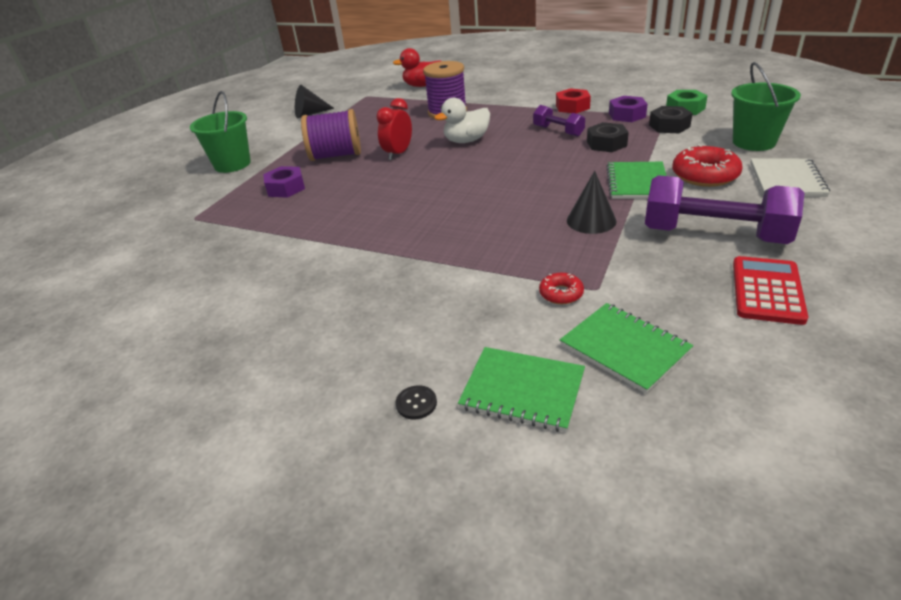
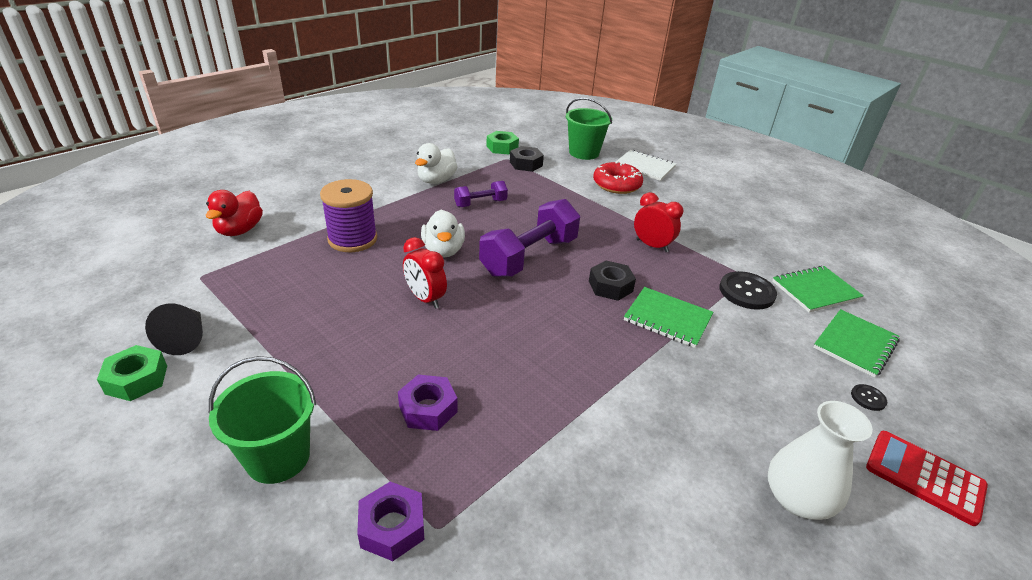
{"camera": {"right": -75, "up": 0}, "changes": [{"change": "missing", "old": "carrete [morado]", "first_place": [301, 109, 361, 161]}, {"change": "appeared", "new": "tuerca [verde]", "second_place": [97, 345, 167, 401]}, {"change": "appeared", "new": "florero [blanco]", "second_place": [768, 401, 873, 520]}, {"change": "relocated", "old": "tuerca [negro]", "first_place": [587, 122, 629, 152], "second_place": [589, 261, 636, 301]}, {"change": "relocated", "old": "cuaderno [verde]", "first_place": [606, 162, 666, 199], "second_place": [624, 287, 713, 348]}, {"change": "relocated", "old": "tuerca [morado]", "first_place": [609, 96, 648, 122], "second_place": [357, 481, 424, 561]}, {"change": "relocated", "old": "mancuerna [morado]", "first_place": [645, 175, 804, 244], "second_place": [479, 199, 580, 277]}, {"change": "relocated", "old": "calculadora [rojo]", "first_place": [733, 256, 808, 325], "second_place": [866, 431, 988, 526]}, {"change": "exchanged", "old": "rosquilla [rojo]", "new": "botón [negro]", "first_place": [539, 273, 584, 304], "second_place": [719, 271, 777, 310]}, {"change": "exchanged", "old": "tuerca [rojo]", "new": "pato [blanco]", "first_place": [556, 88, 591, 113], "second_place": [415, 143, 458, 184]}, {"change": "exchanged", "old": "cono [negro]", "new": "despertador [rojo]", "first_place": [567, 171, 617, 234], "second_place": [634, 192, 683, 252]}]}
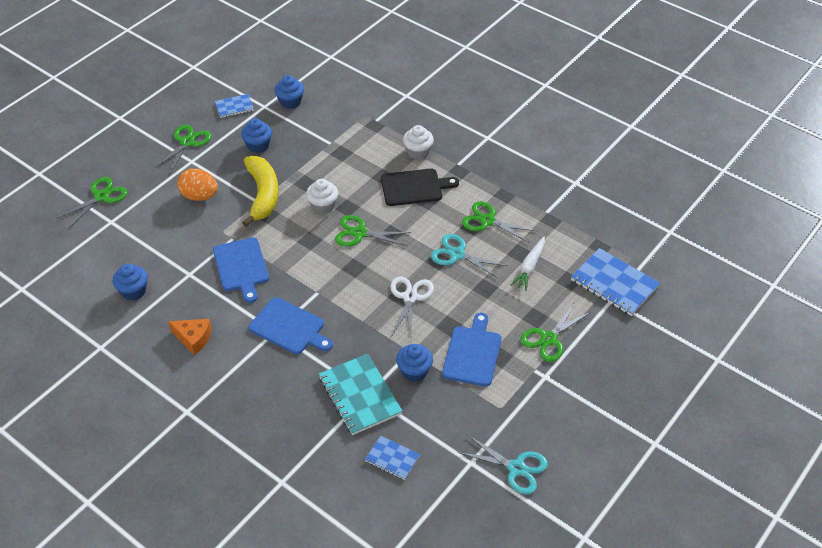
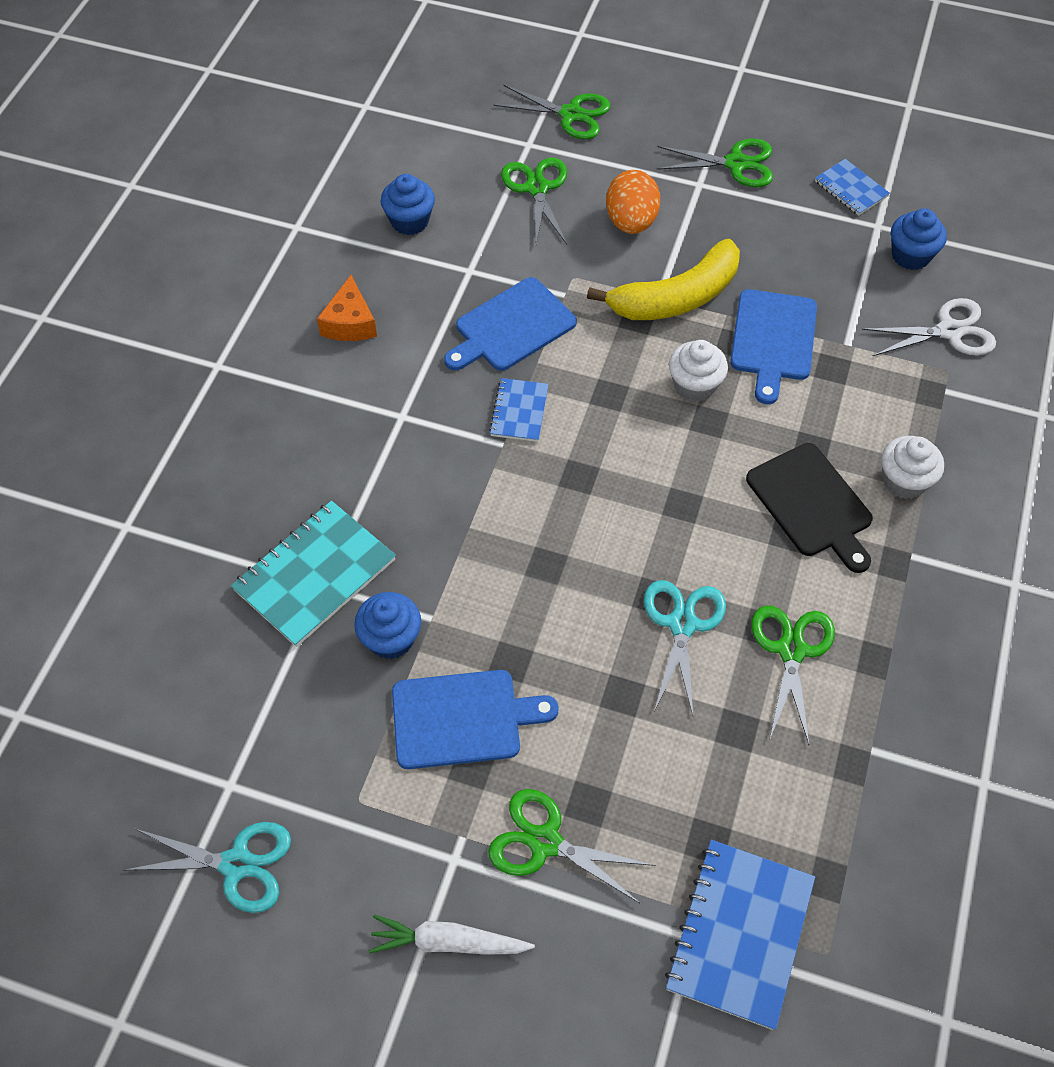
{"camera": {"right": 70, "up": 10}, "changes": [{"change": "missing", "old": "magdalena [azul]", "first_place": [241, 118, 272, 153]}, {"change": "relocated", "old": "tabla de cortar [azul]", "first_place": [249, 297, 333, 354], "second_place": [730, 289, 817, 404]}, {"change": "relocated", "old": "tijeras [verde]", "first_place": [335, 215, 411, 247], "second_place": [501, 158, 567, 244]}, {"change": "relocated", "old": "cuaderno [azul]", "first_place": [365, 436, 420, 480], "second_place": [489, 378, 549, 442]}, {"change": "relocated", "old": "tijeras [blanco]", "first_place": [390, 276, 434, 338], "second_place": [862, 298, 996, 356]}, {"change": "relocated", "old": "zanahoria [blanco]", "first_place": [510, 237, 545, 291], "second_place": [369, 914, 535, 955]}, {"change": "spun", "old": "tijeras [turquesa]", "first_place": [458, 435, 548, 495], "second_place": [125, 822, 291, 913], "degrees": -90}]}
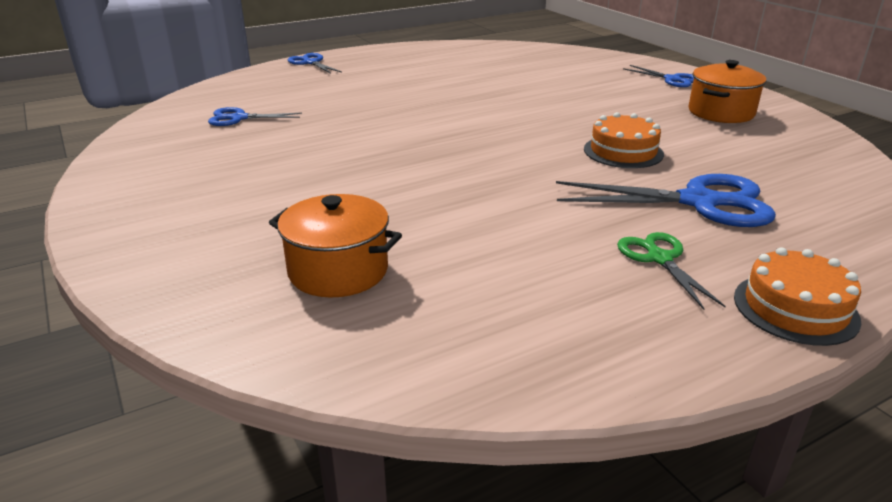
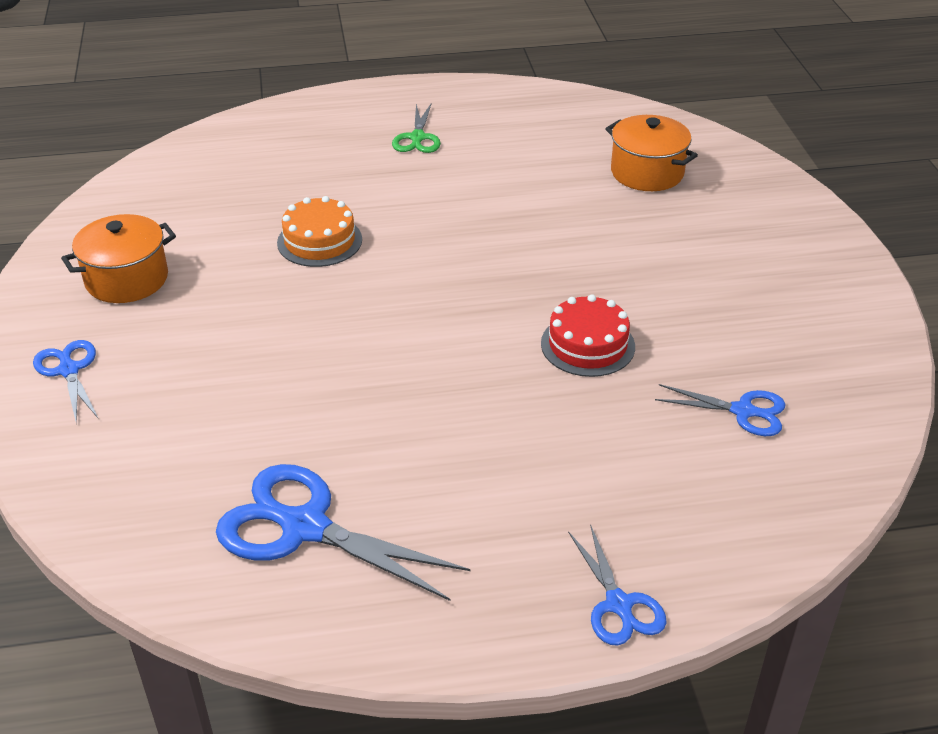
{"camera": {"right": -160, "up": 10}, "changes": [{"change": "missing", "old": "tarta [naranja]", "first_place": [734, 247, 861, 346]}, {"change": "appeared", "new": "tarta [rojo]", "second_place": [541, 294, 635, 377]}, {"change": "relocated", "old": "tijeras [azul]", "first_place": [556, 174, 776, 227], "second_place": [216, 464, 470, 601]}]}
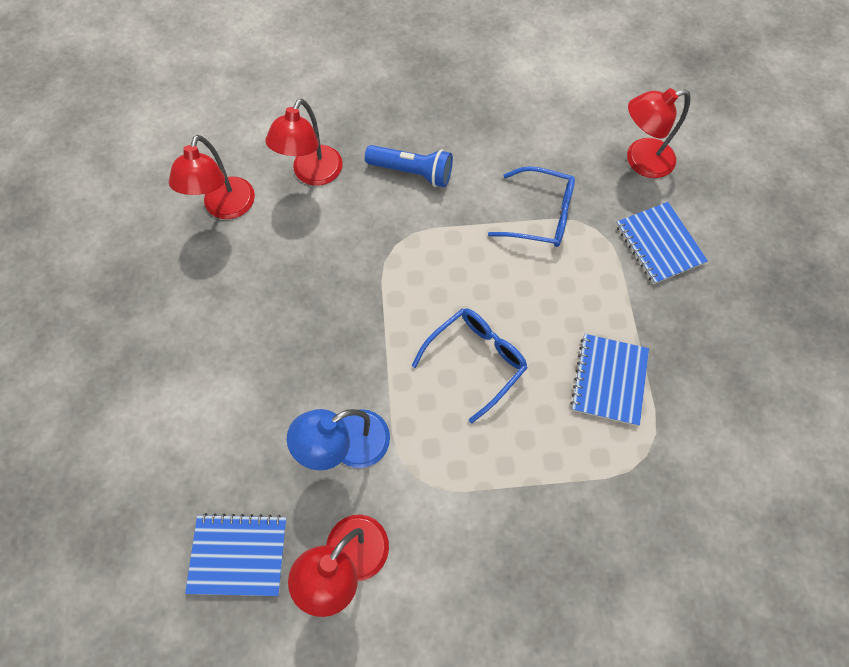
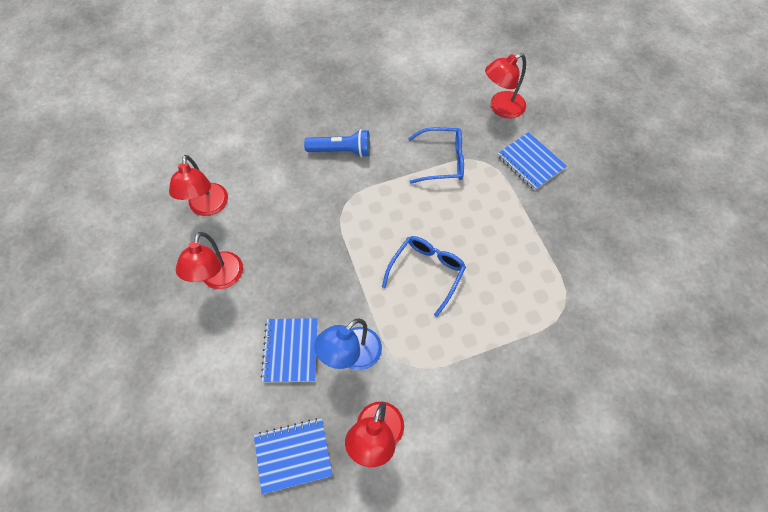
{"camera": {"right": -15, "up": -5}, "changes": [{"change": "relocated", "old": "lámpara [rojo]", "first_place": [266, 99, 343, 186], "second_place": [176, 232, 243, 289]}, {"change": "relocated", "old": "cuaderno [azul]", "first_place": [570, 334, 649, 426], "second_place": [261, 318, 318, 383]}]}
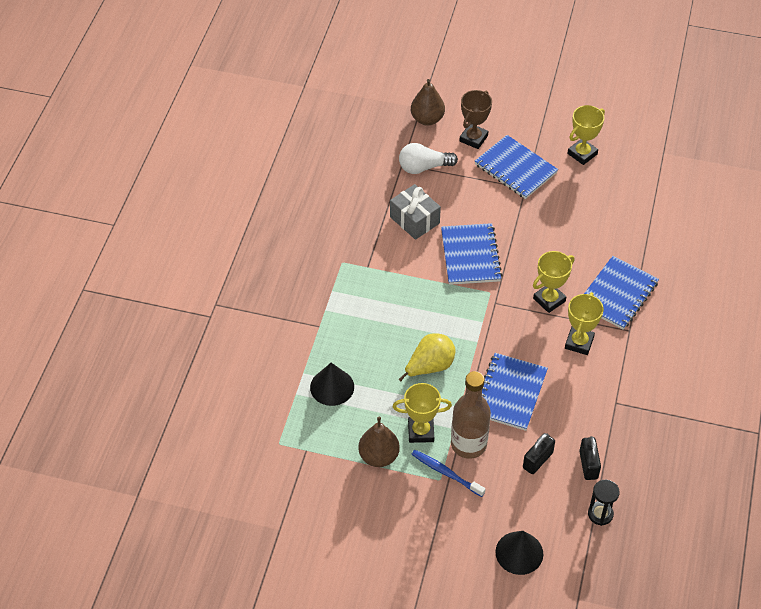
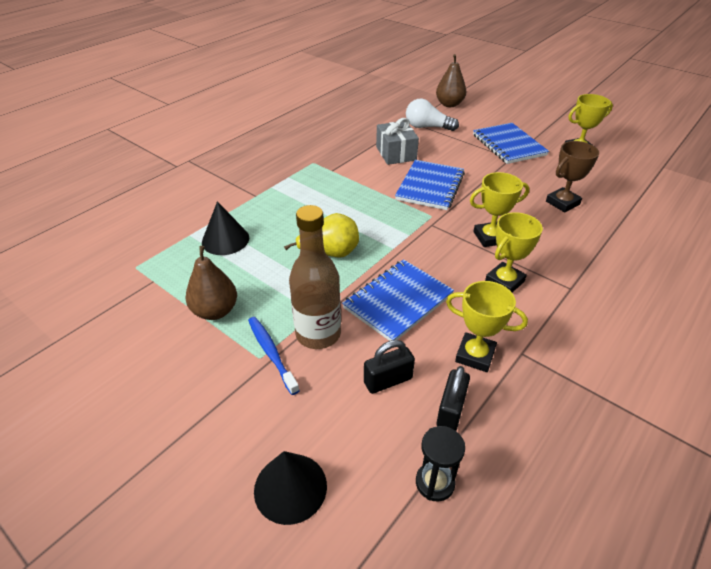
{"camera": {"right": 25, "up": -10}, "changes": [{"change": "missing", "old": "cuaderno [azul]", "first_place": [584, 256, 659, 330]}, {"change": "relocated", "old": "trofeo [amarillo]", "first_place": [393, 383, 452, 443], "second_place": [446, 281, 528, 372]}, {"change": "relocated", "old": "trofeo [marrón]", "first_place": [459, 90, 492, 149], "second_place": [546, 141, 599, 212]}]}
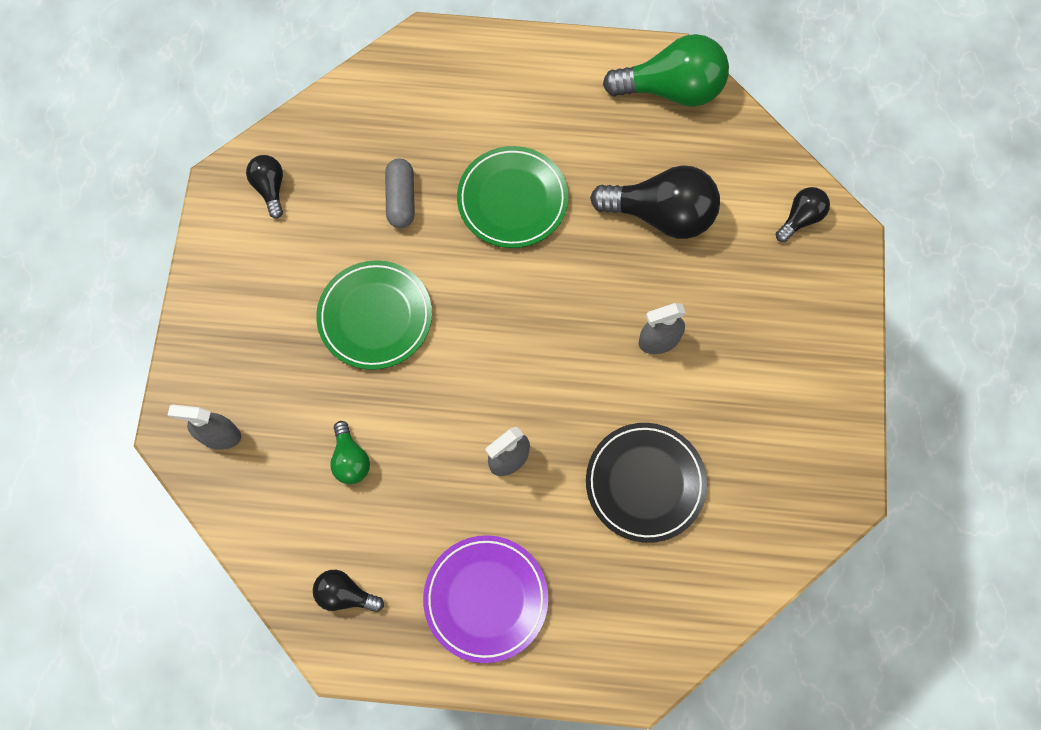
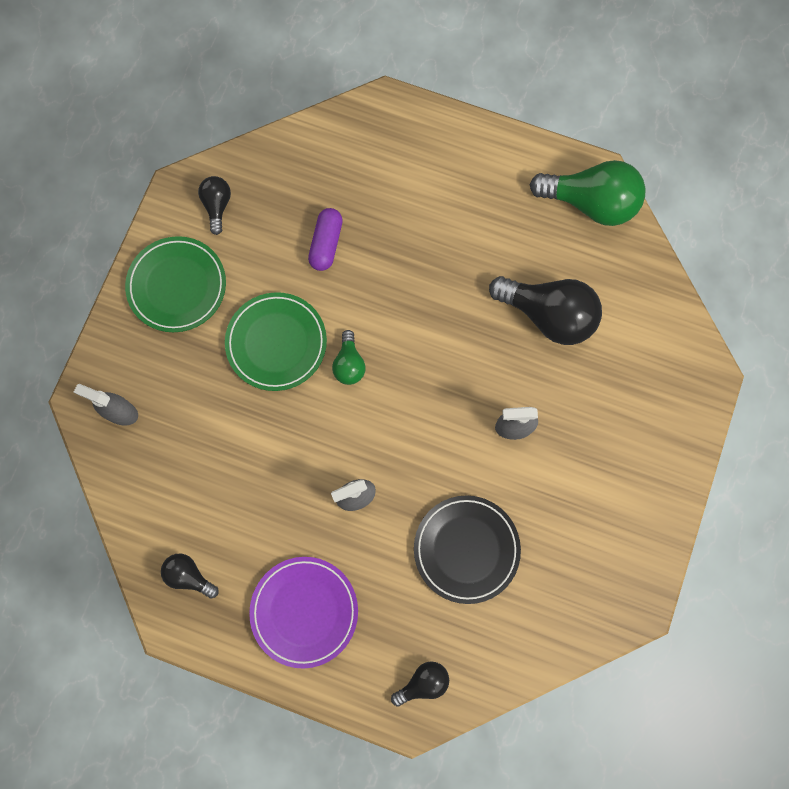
{"camera": {"right": 15, "up": 5}, "changes": [{"change": "relocated", "old": "bombilla [verde]", "first_place": [330, 421, 370, 484], "second_place": [332, 330, 365, 385]}, {"change": "relocated", "old": "plato [verde]", "first_place": [457, 146, 568, 248], "second_place": [125, 236, 226, 332]}, {"change": "relocated", "old": "bombilla [negro]", "first_place": [776, 187, 830, 242], "second_place": [391, 661, 449, 707]}, {"change": "colour", "old": "cápsula [gris]", "new": "cápsula [morado]", "first_place": [385, 159, 415, 228], "second_place": [308, 208, 343, 271]}]}
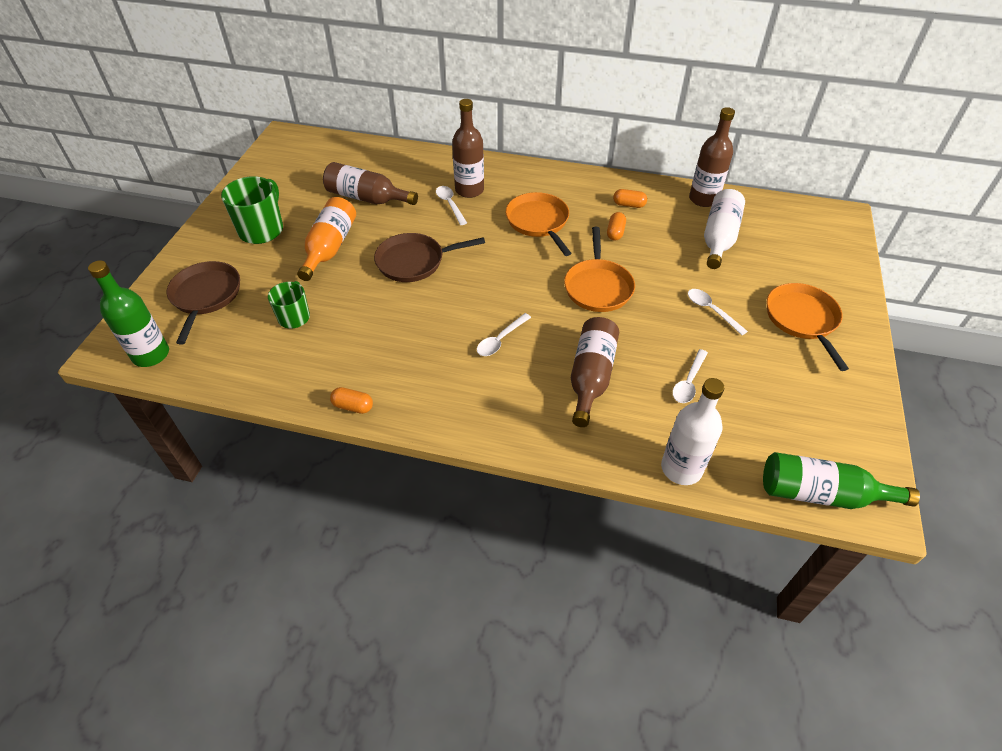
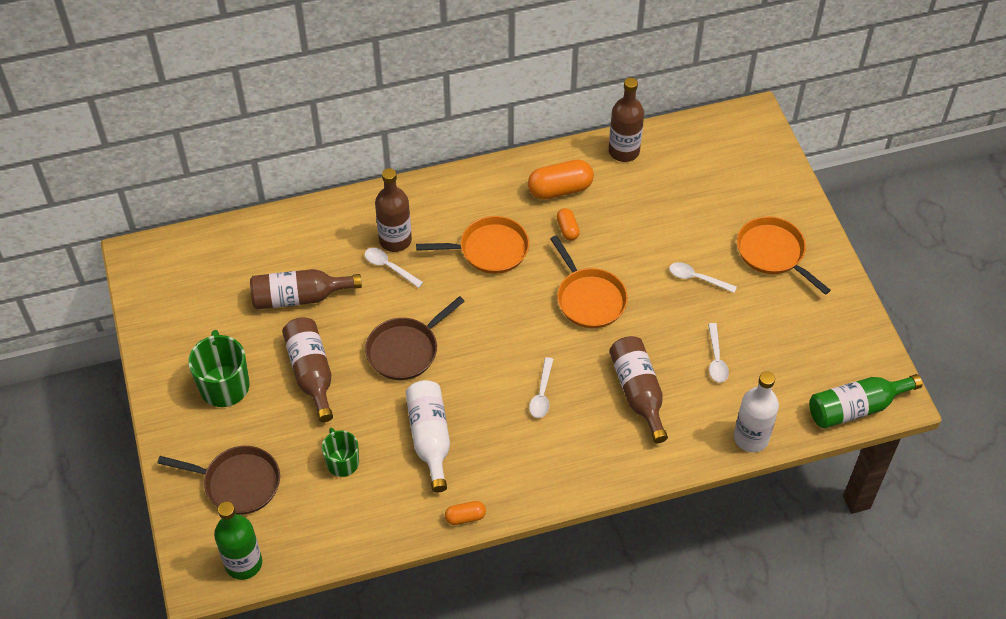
{"camera": {"right": -30, "up": 5}, "changes": [{"change": "relocated", "old": "botella [blanco]", "first_place": [704, 189, 745, 269], "second_place": [405, 380, 450, 493]}, {"change": "colour", "old": "botella [naranja]", "new": "botella [marrón]", "first_place": [297, 197, 356, 281], "second_place": [282, 317, 333, 422]}, {"change": "spun", "old": "sartén [marrón]", "first_place": [167, 261, 240, 344], "second_place": [158, 446, 280, 515], "degrees": 135}, {"change": "spun", "old": "sartén [naranja]", "first_place": [506, 192, 571, 256], "second_place": [416, 216, 529, 274], "degrees": 135}, {"change": "size", "old": "cápsula [naranja]", "first_place": [613, 189, 647, 208], "second_place": [528, 160, 594, 200], "factor": 1.86}]}
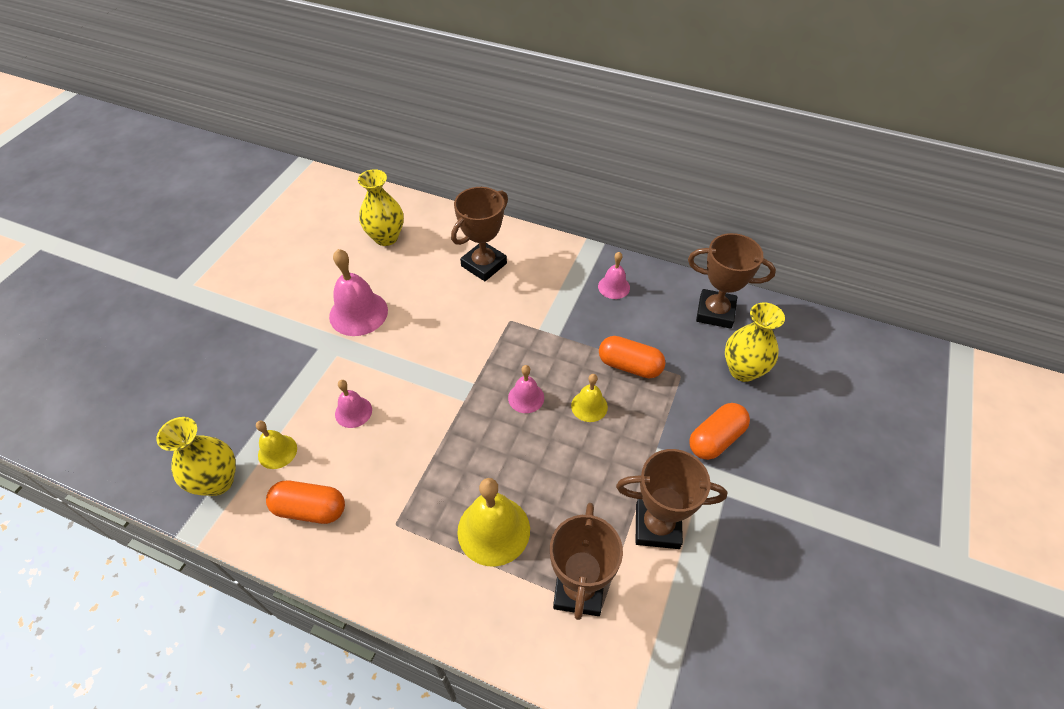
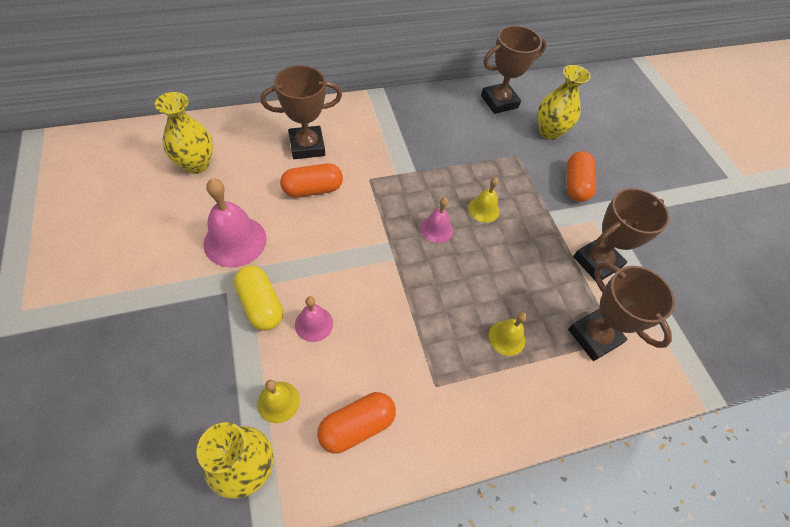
{"camera": {"right": -45, "up": 5}, "changes": [{"change": "missing", "old": "campana [rosa]", "first_place": [598, 252, 630, 299]}, {"change": "appeared", "new": "cápsula [amarillo]", "second_place": [234, 265, 283, 331]}, {"change": "relocated", "old": "cápsula [naranja]", "first_place": [599, 336, 666, 378], "second_place": [280, 163, 343, 197]}, {"change": "spun", "old": "trofeo [marrón]", "first_place": [451, 187, 508, 281], "second_place": [261, 65, 342, 159], "degrees": 75}, {"change": "size", "old": "campana [amarillo]", "first_place": [457, 478, 530, 566], "second_place": [489, 312, 527, 356], "factor": 0.57}]}
